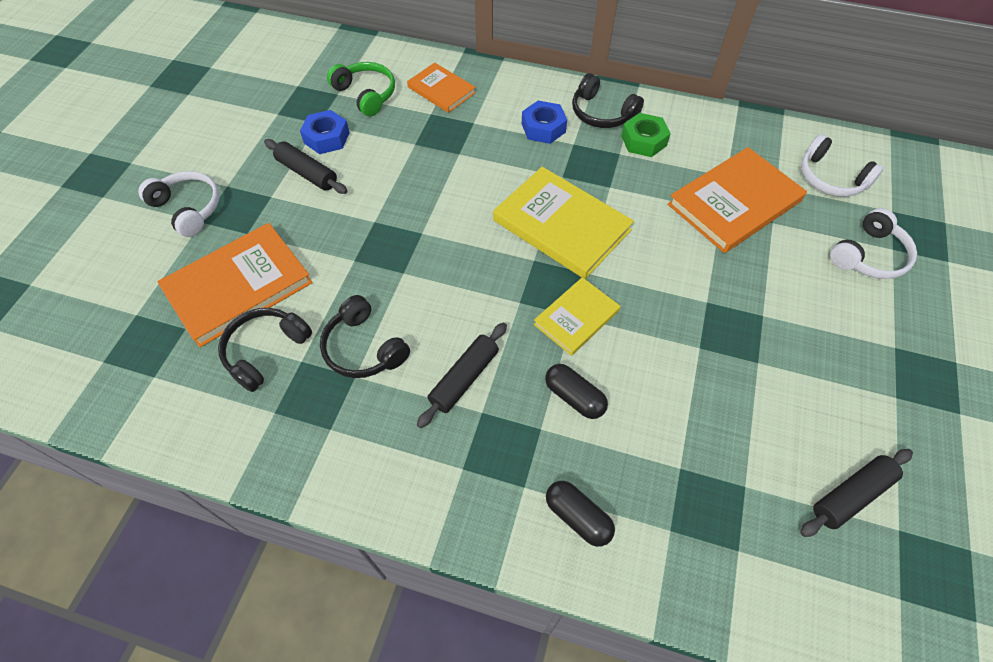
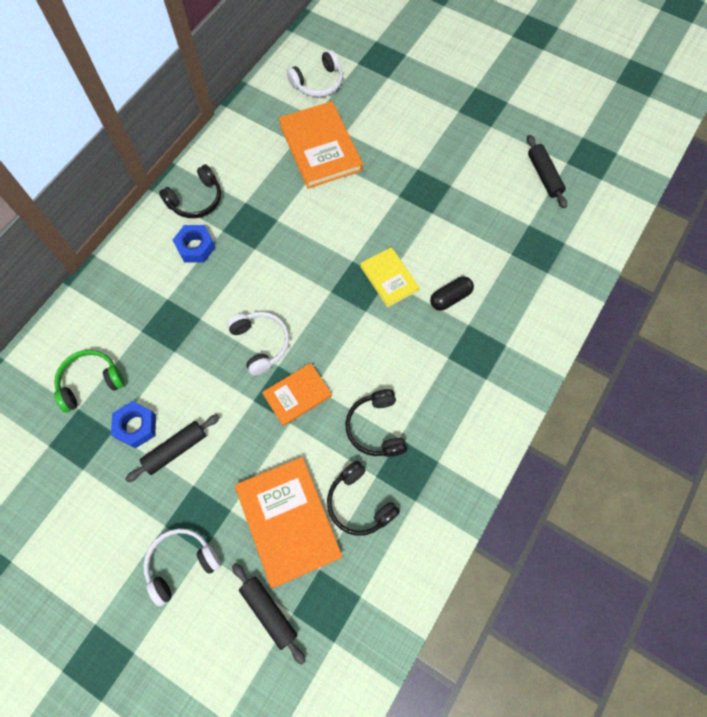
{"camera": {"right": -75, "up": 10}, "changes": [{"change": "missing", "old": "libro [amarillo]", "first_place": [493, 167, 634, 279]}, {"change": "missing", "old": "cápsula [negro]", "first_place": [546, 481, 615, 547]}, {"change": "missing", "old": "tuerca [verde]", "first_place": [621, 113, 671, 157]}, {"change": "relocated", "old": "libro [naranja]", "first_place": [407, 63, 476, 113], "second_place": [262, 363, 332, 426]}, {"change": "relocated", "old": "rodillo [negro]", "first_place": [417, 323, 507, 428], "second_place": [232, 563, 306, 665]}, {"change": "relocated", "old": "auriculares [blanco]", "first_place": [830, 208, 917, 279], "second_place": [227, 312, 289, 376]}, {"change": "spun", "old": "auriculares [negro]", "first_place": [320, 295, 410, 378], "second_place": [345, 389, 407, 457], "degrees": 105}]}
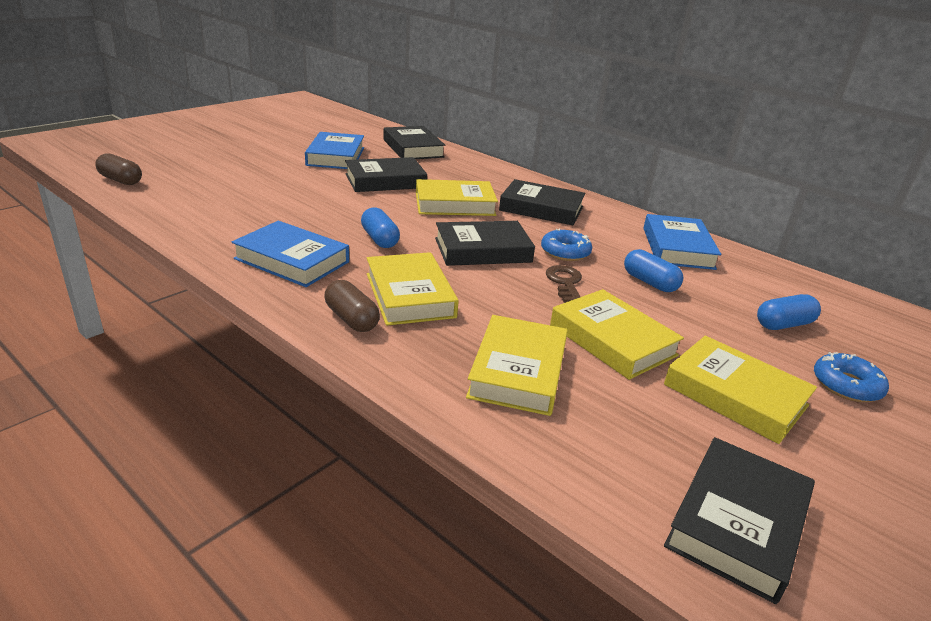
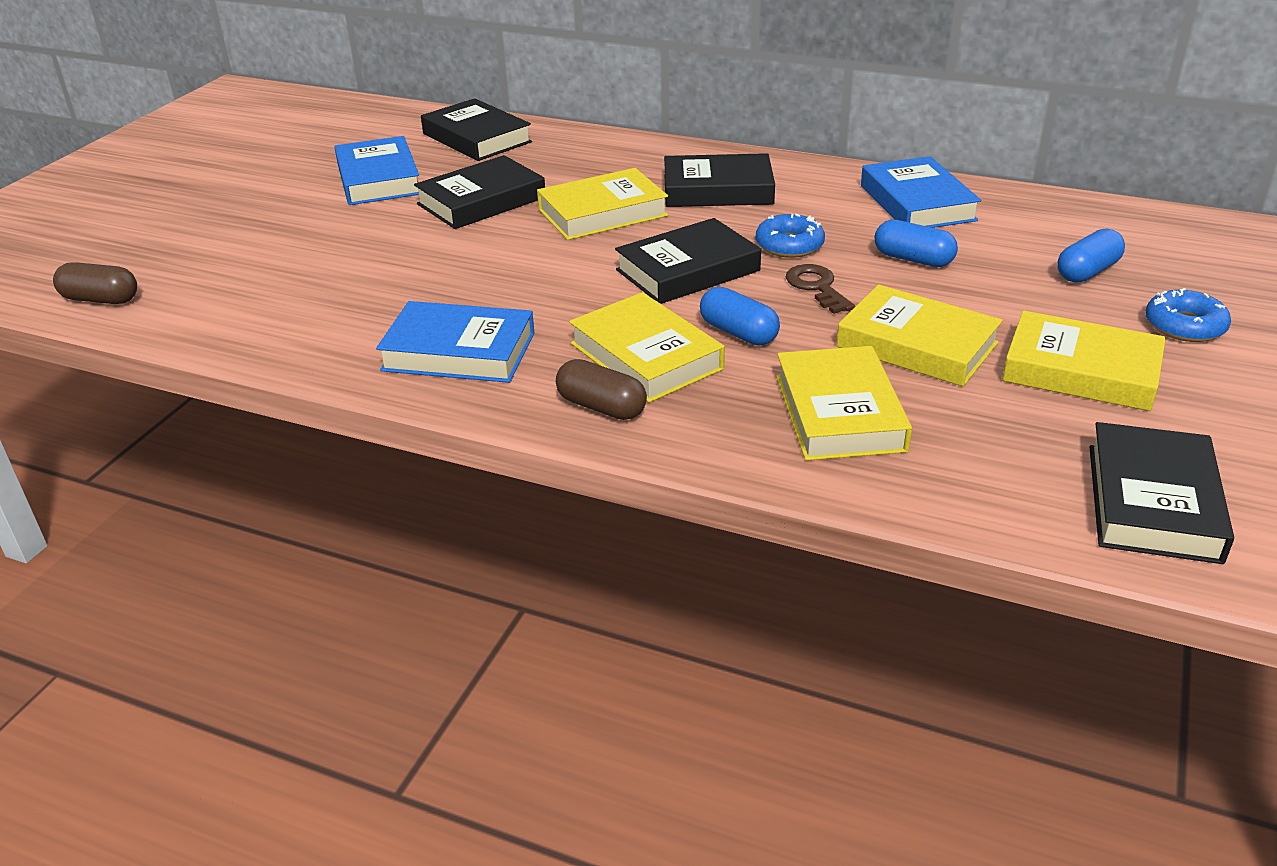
{"camera": {"right": -15, "up": 5}, "changes": [{"change": "relocated", "old": "cápsula [azul]", "first_place": [361, 207, 400, 248], "second_place": [700, 287, 780, 345]}]}
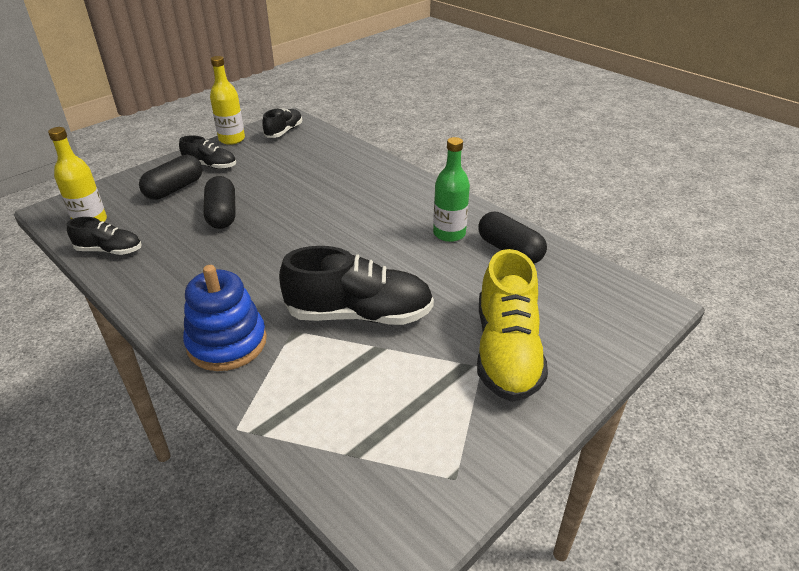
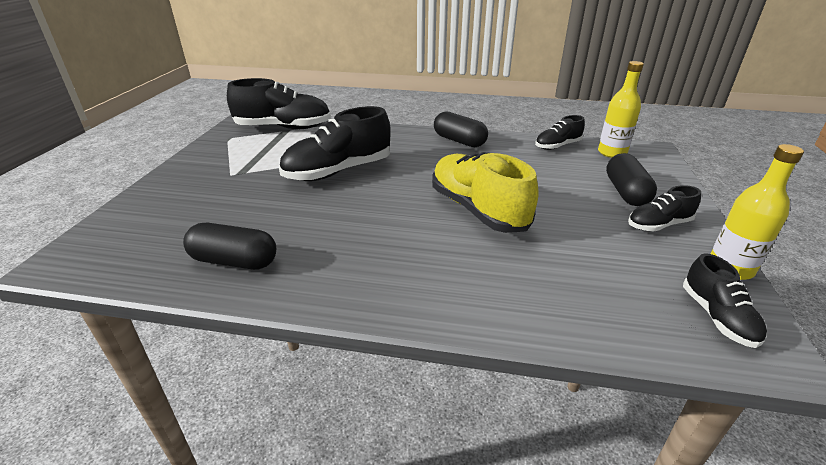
{"camera": {"right": 145, "up": -5}, "changes": [{"change": "missing", "old": "juguete apilable [azul]", "first_place": [183, 265, 267, 371]}, {"change": "missing", "old": "botella [verde]", "first_place": [433, 137, 470, 242]}, {"change": "appeared", "new": "zapato [negro]", "second_place": [227, 78, 331, 129]}, {"change": "relocated", "old": "cápsula [negro]", "first_place": [203, 176, 236, 229], "second_place": [434, 111, 488, 147]}, {"change": "relocated", "old": "zapato [amarillo]", "first_place": [477, 249, 548, 402], "second_place": [432, 152, 538, 233]}]}
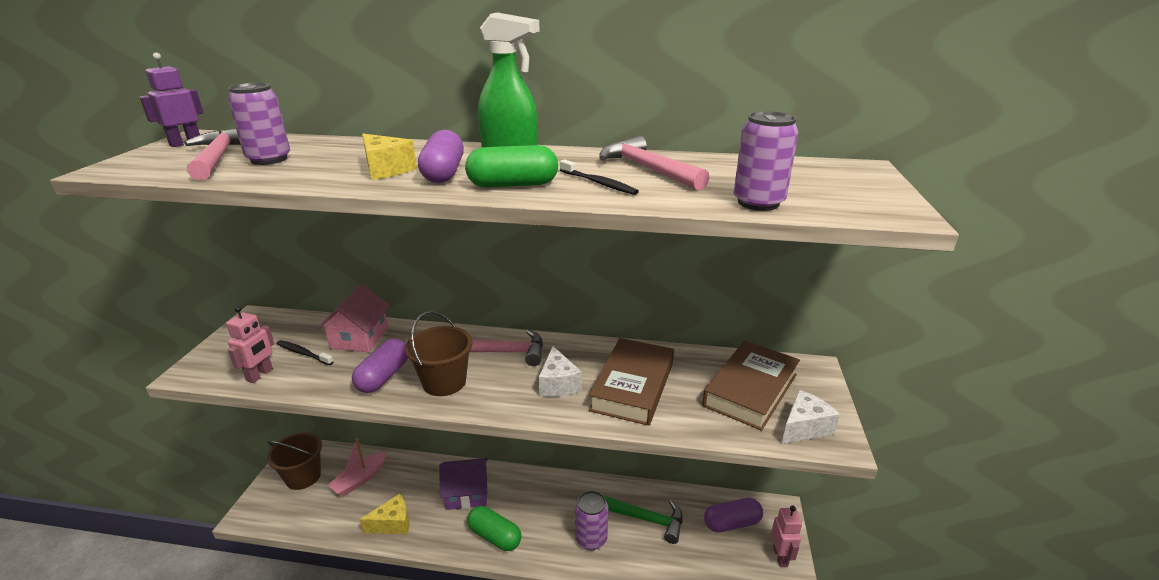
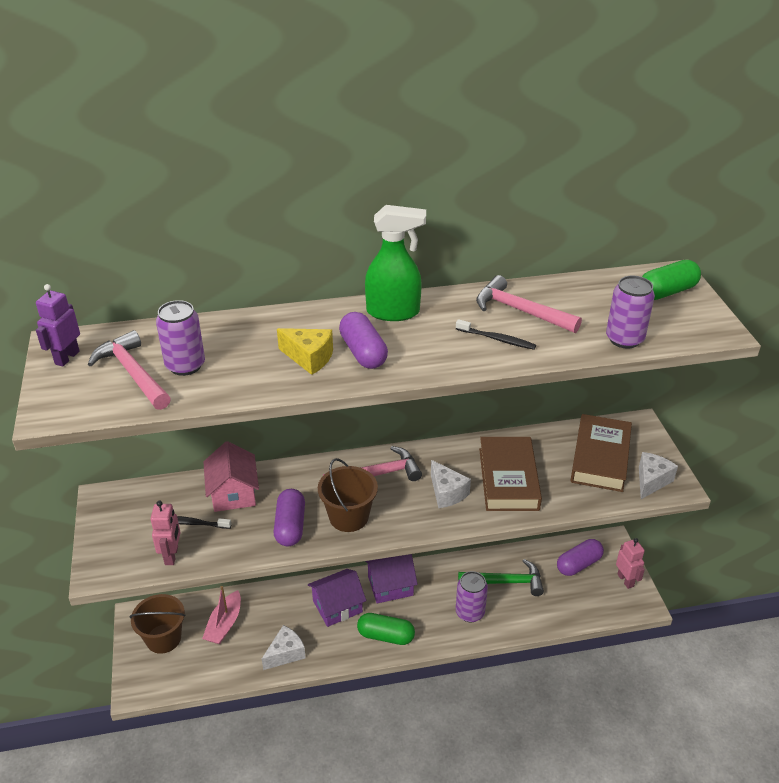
{"camera": {"right": -20, "up": 10}, "changes": [{"change": "appeared", "new": "casa [morado]", "second_place": [365, 554, 418, 604]}, {"change": "relocated", "old": "cápsula [verde]", "first_place": [465, 145, 558, 188], "second_place": [642, 260, 701, 300]}, {"change": "colour", "old": "queso [amarillo]", "new": "queso [blanco]", "first_place": [360, 494, 409, 534], "second_place": [262, 625, 306, 670]}]}
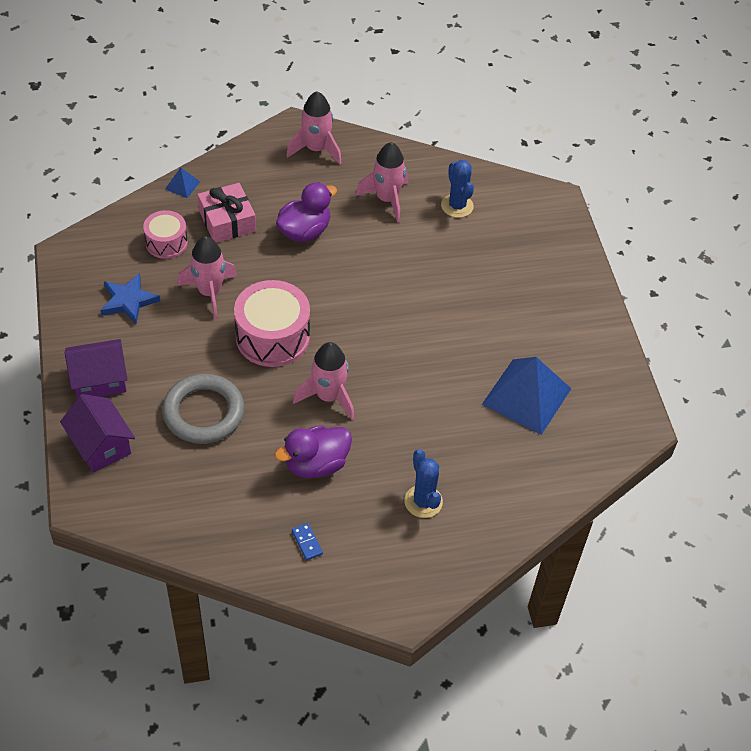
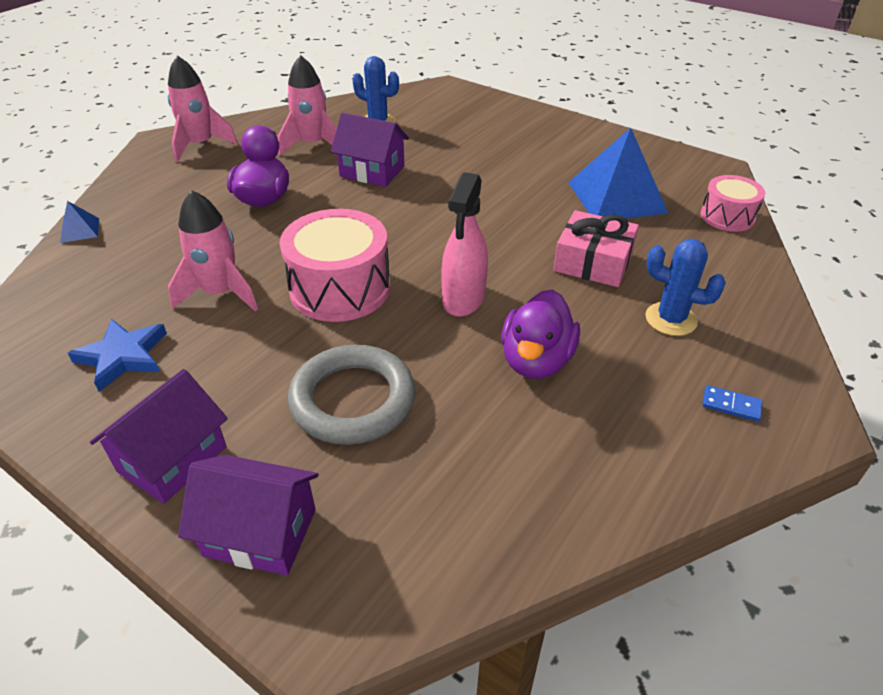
{"camera": {"right": -40, "up": -10}, "changes": [{"change": "appeared", "new": "casa [morado]", "second_place": [331, 113, 409, 187]}, {"change": "relocated", "old": "tambor [rosa]", "first_place": [143, 210, 188, 259], "second_place": [701, 175, 765, 232]}, {"change": "relocated", "old": "regalo [rosa]", "first_place": [197, 183, 256, 243], "second_place": [553, 210, 639, 287]}, {"change": "relocated", "old": "ficha de dominó [azul]", "first_place": [292, 523, 323, 560], "second_place": [702, 385, 763, 422]}, {"change": "exchanged", "old": "cohete [rosa]", "new": "pulverizador [rosa]", "first_place": [293, 342, 354, 420], "second_place": [441, 172, 488, 317]}]}
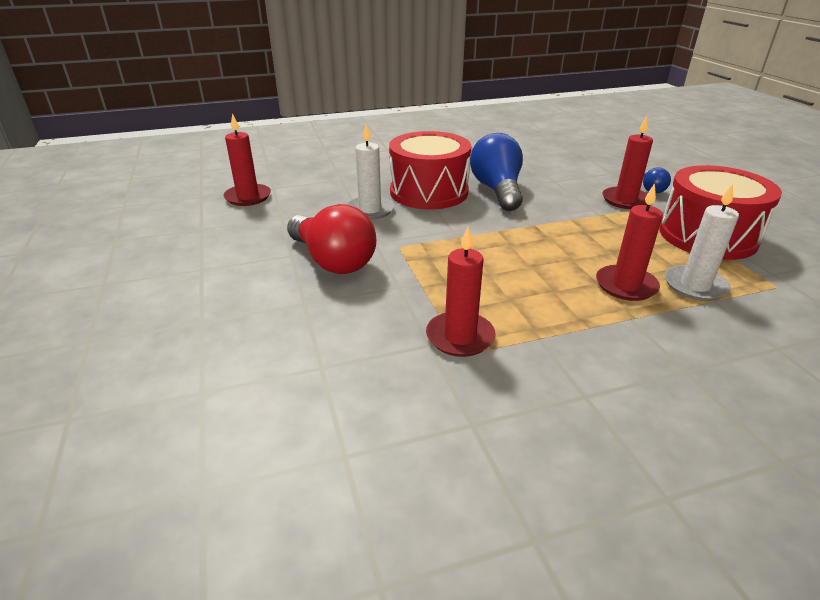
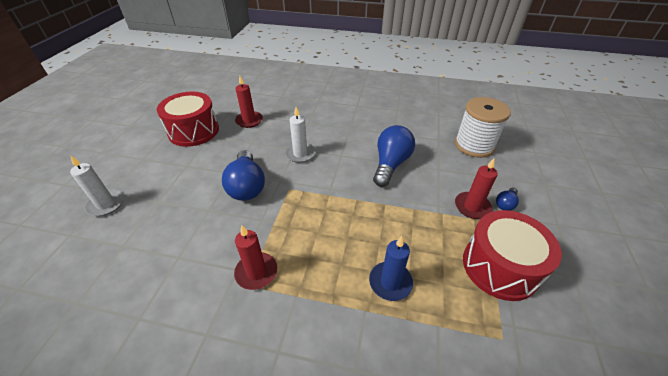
{"camera": {"right": 30, "up": 10}, "changes": [{"change": "appeared", "new": "carrete [blanco]", "second_place": [455, 97, 511, 158]}, {"change": "relocated", "old": "tambor [rojo]", "first_place": [389, 131, 471, 209], "second_place": [157, 92, 219, 147]}, {"change": "relocated", "old": "vela [blanco]", "first_place": [665, 184, 739, 301], "second_place": [70, 155, 124, 216]}, {"change": "colour", "old": "bombilla [rojo]", "new": "bombilla [azul]", "first_place": [287, 204, 376, 274], "second_place": [222, 150, 265, 201]}, {"change": "colour", "old": "vela [rojo]", "new": "vela [azul]", "first_place": [596, 183, 663, 301], "second_place": [369, 236, 413, 301]}]}
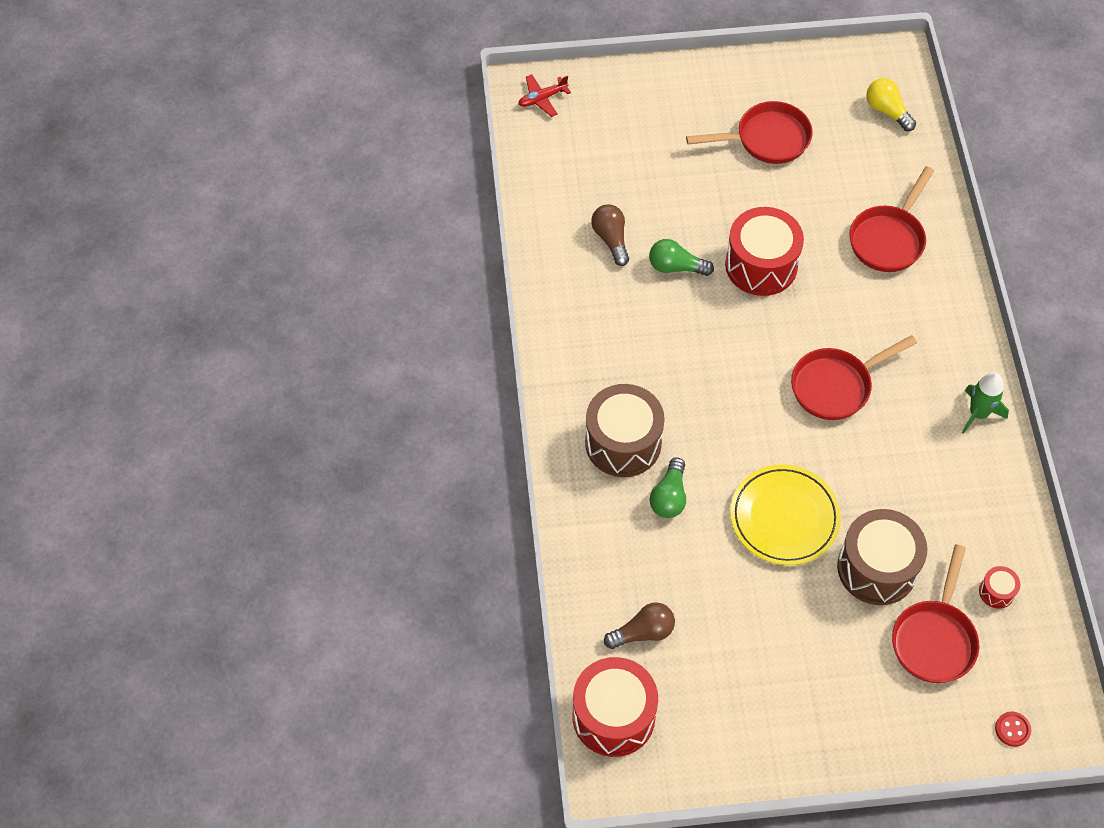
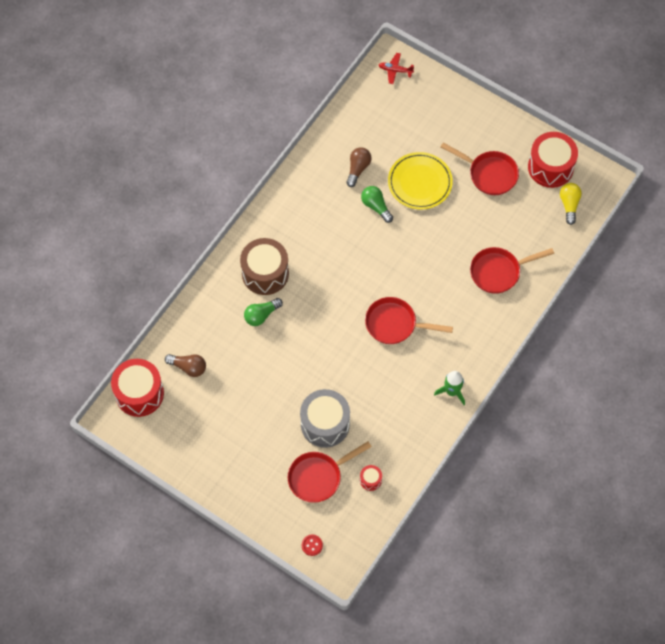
{"camera": {"right": 40, "up": 5}, "changes": [{"change": "relocated", "old": "tambor [rojo]", "first_place": [725, 207, 804, 296], "second_place": [528, 132, 578, 188]}, {"change": "relocated", "old": "plato [amarillo]", "first_place": [730, 465, 841, 565], "second_place": [388, 152, 453, 210]}, {"change": "colour", "old": "tambor [marrón]", "new": "tambor [gris]", "first_place": [837, 509, 927, 605], "second_place": [300, 389, 350, 448]}]}
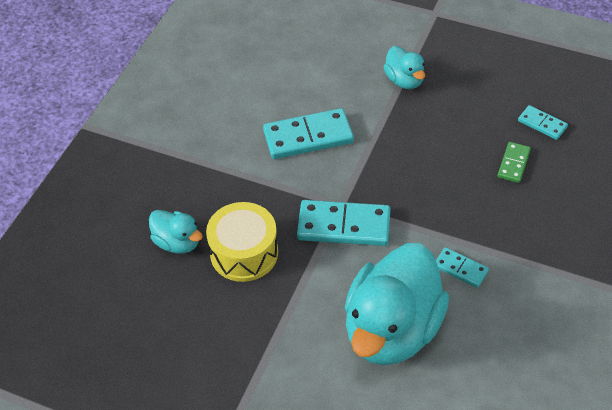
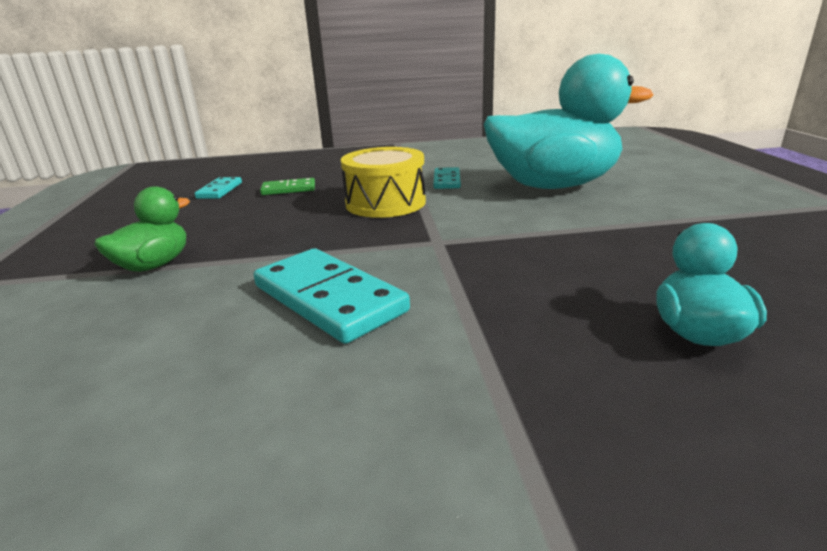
{"camera": {"right": -120, "up": -25}, "changes": [{"change": "missing", "old": "ficha de dominó [turquesa]", "first_place": [297, 200, 391, 246]}, {"change": "relocated", "old": "tambor [amarillo]", "first_place": [206, 202, 278, 282], "second_place": [341, 147, 426, 218]}, {"change": "colour", "old": "pato [turquesa]", "new": "pato [verde]", "first_place": [383, 46, 425, 89], "second_place": [94, 186, 190, 272]}]}
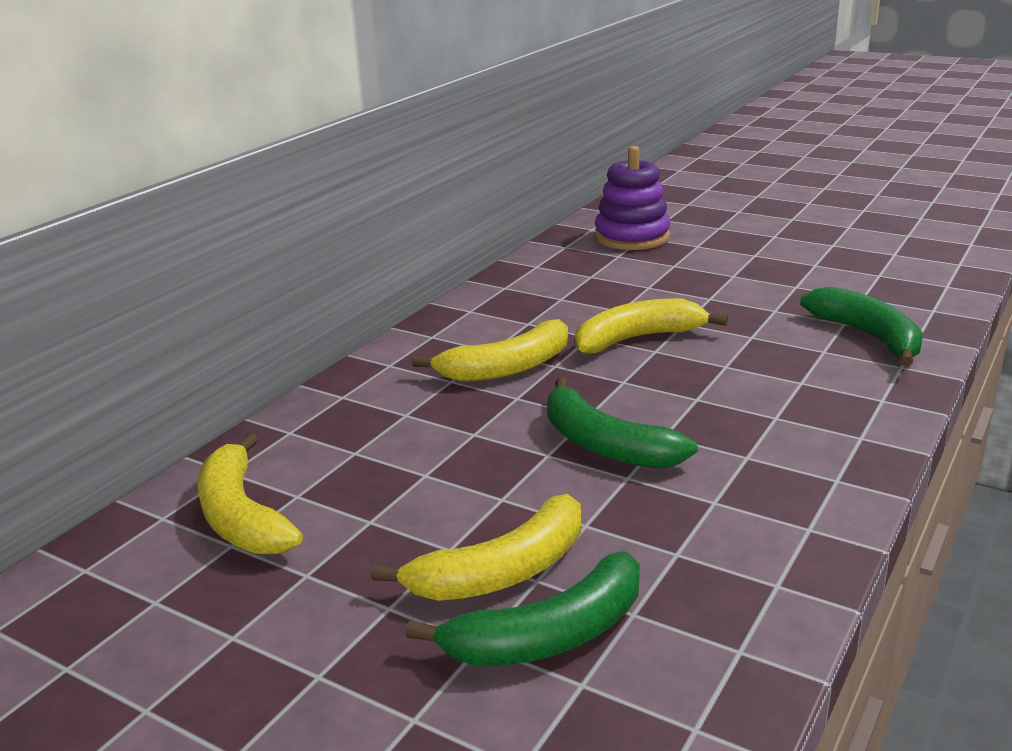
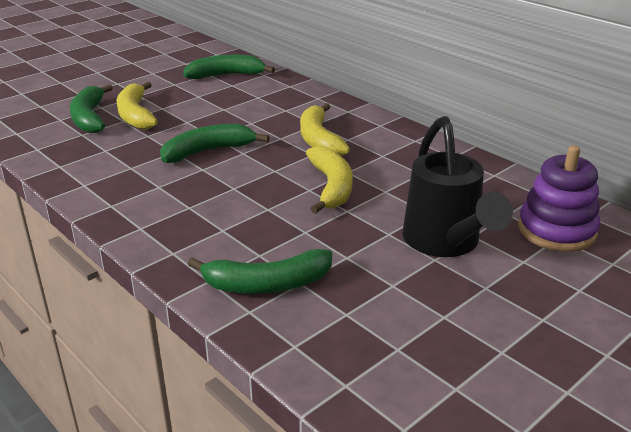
{"camera": {"right": 105, "up": 5}, "changes": [{"change": "appeared", "new": "regadera [negro]", "second_place": [402, 116, 513, 257]}, {"change": "colour", "old": "plátano [amarillo]", "new": "plátano [verde]", "first_place": [198, 433, 303, 555], "second_place": [183, 55, 275, 79]}]}
